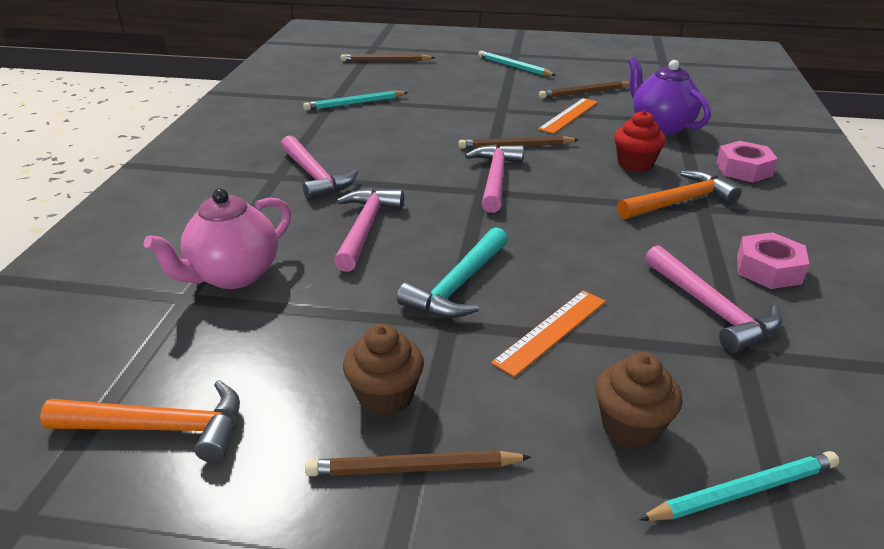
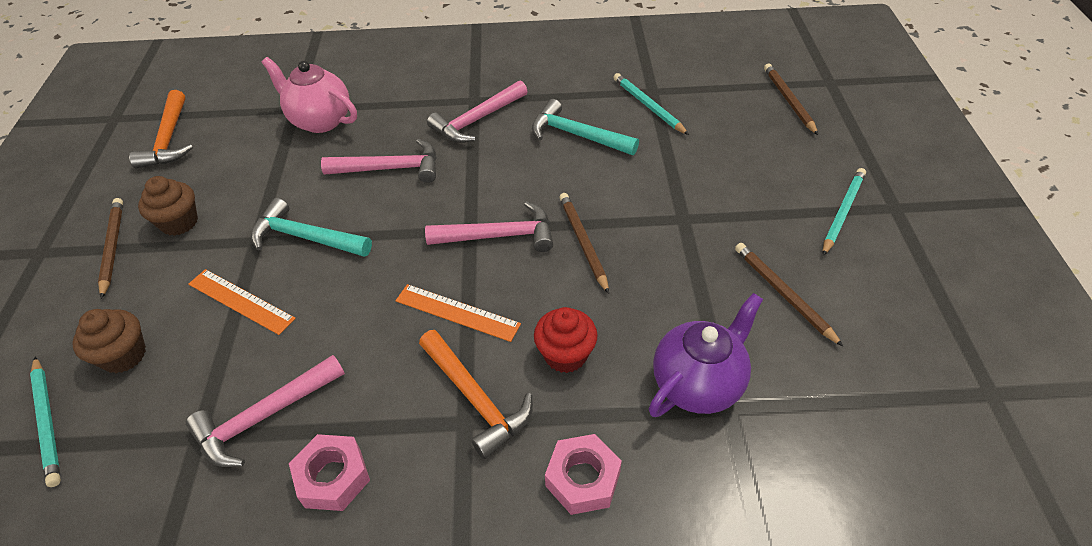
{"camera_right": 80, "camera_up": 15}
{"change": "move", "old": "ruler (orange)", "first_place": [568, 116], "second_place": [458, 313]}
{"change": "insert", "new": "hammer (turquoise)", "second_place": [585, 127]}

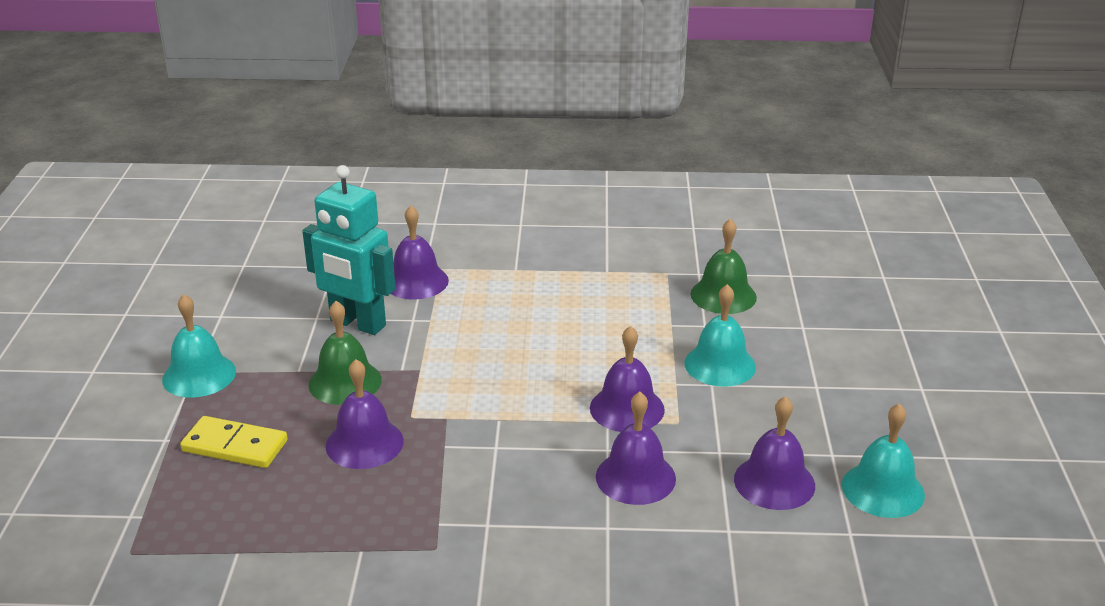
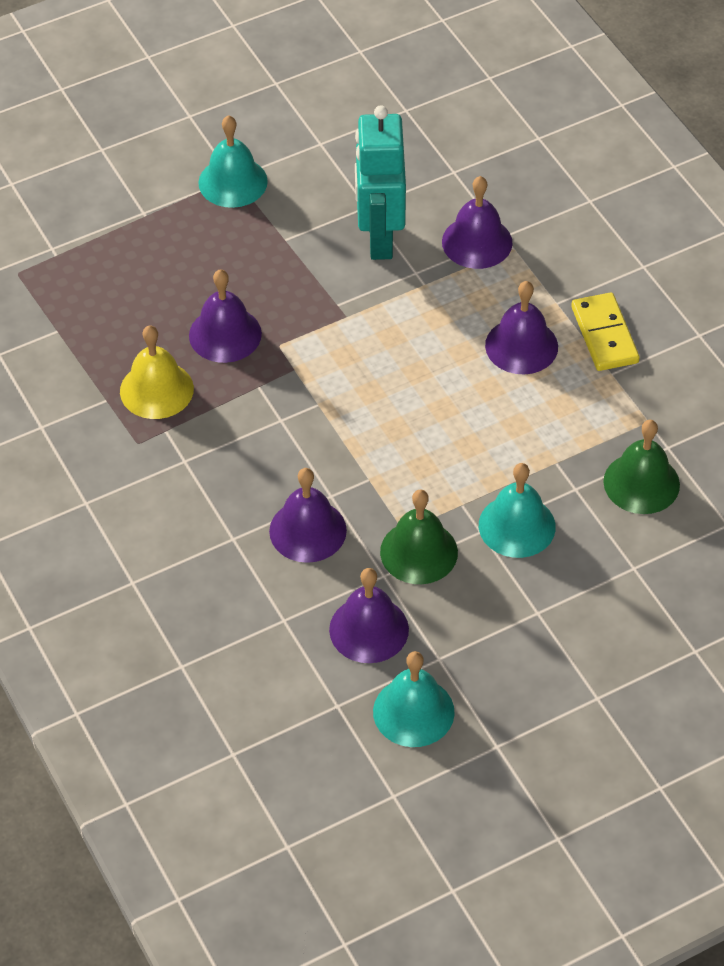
{"camera_right": 60, "camera_up": 20}
{"change": "move", "old": "bell (green)", "first_place": [345, 353], "second_place": [419, 536]}
{"change": "move", "old": "bell (purple)", "first_place": [627, 379], "second_place": [521, 328]}
{"change": "move", "old": "domino (yellow)", "first_place": [234, 442], "second_place": [605, 331]}
{"change": "insert", "new": "bell (yellow)", "second_place": [157, 372]}

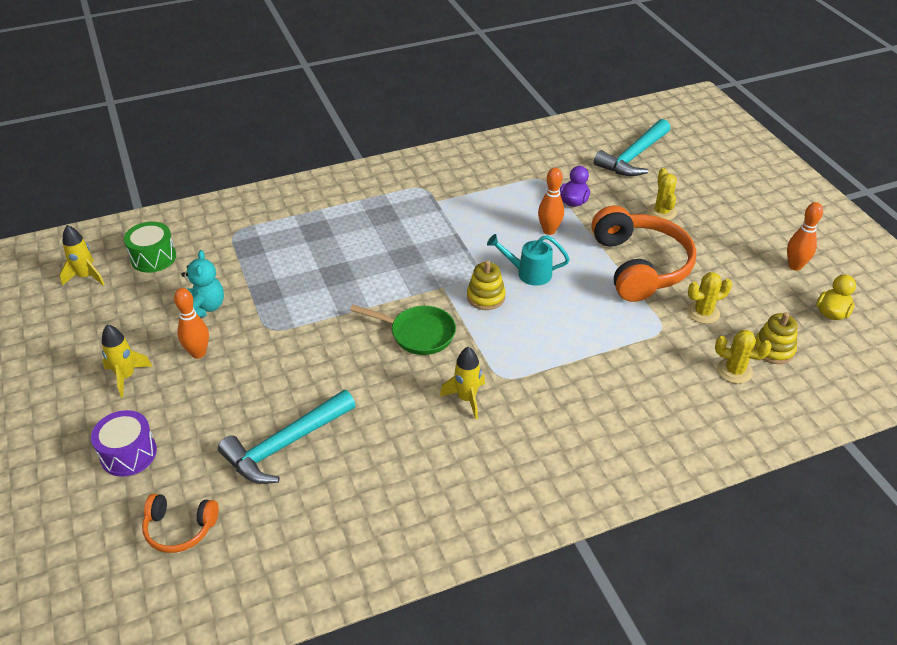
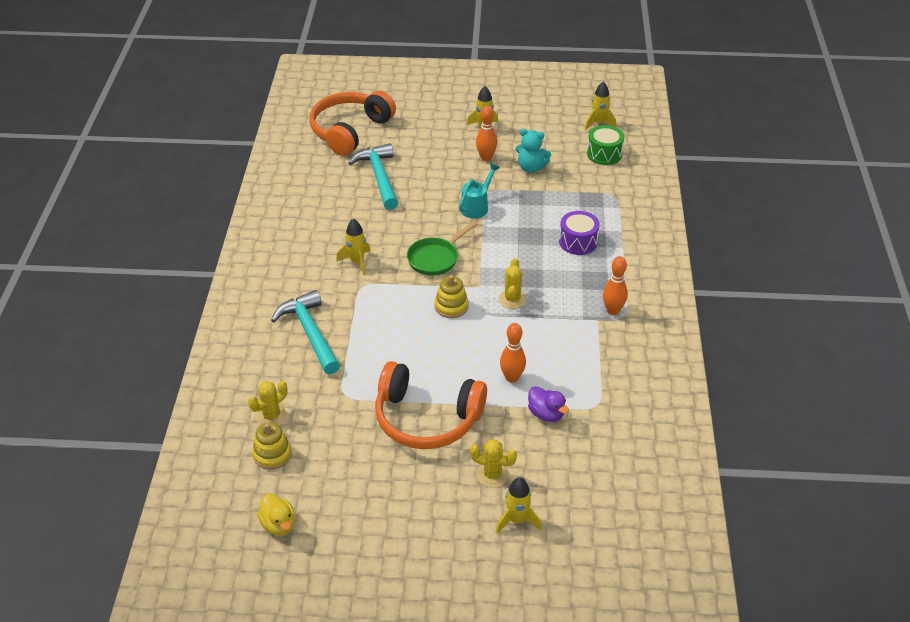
{"camera_right": 115, "camera_up": 0}
{"change": "move", "old": "hammer (turquoise)", "first_place": [632, 147], "second_place": [305, 332]}
{"change": "move", "old": "bowling pin (orange)", "first_place": [805, 236], "second_place": [615, 285]}
{"change": "move", "old": "watering can (turquoise)", "first_place": [528, 260], "second_place": [479, 191]}
{"change": "move", "old": "cactus (yellow)", "first_place": [709, 298], "second_place": [513, 283]}
{"change": "move", "old": "drum (purple)", "first_place": [124, 443], "second_place": [579, 233]}
{"change": "resize", "old": "headphones (orange)", "first_place": [180, 523], "second_place": [353, 123], "factor": 1.98}
{"change": "insert", "new": "rocket (yellow)", "second_place": [518, 505]}

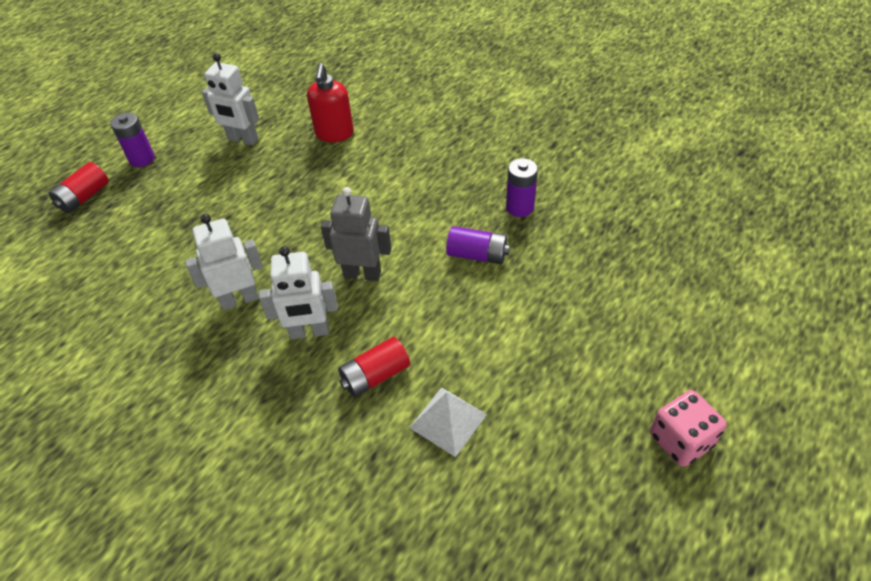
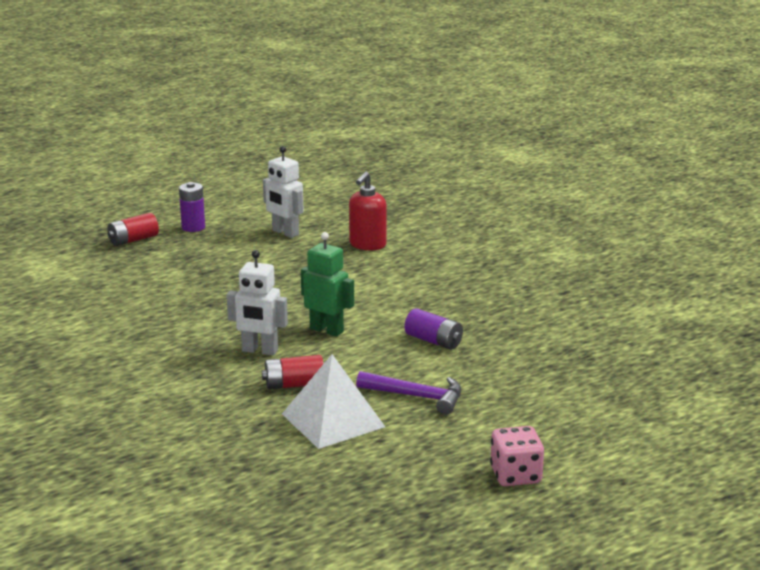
{"camera_right": 20, "camera_up": -25}
{"change": "delete", "old": "battery (purple)", "first_place": [522, 187]}
{"change": "recolor", "old": "robot (grey)", "new": "robot (green)", "first_place": [356, 234], "second_place": [327, 284]}
{"change": "delete", "old": "robot (white)", "first_place": [224, 262]}
{"change": "resize", "old": "pyramid (white)", "first_place": [448, 422], "second_place": [333, 401], "factor": 1.54}
{"change": "insert", "new": "hammer (purple)", "second_place": [408, 393]}

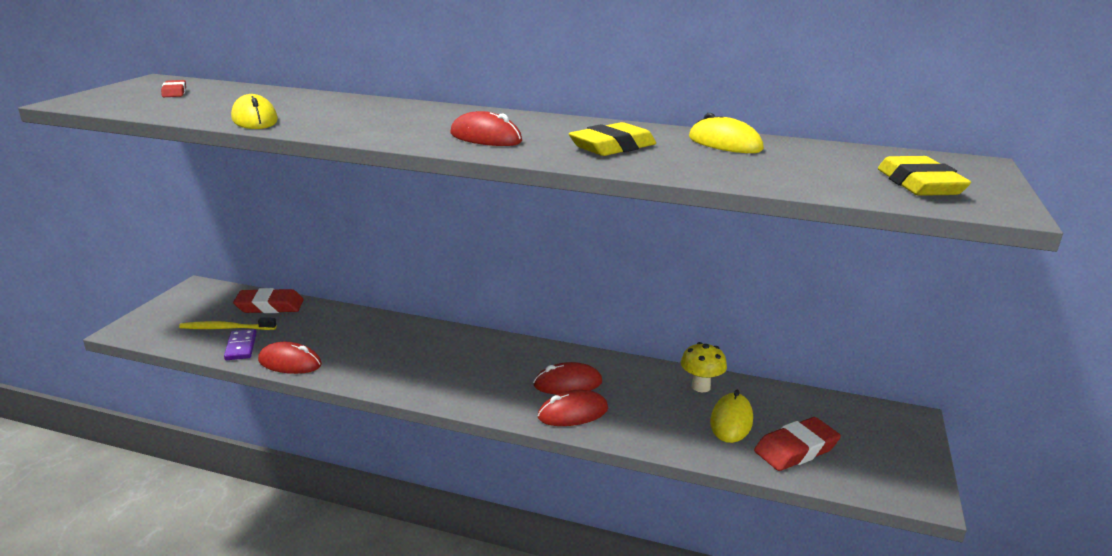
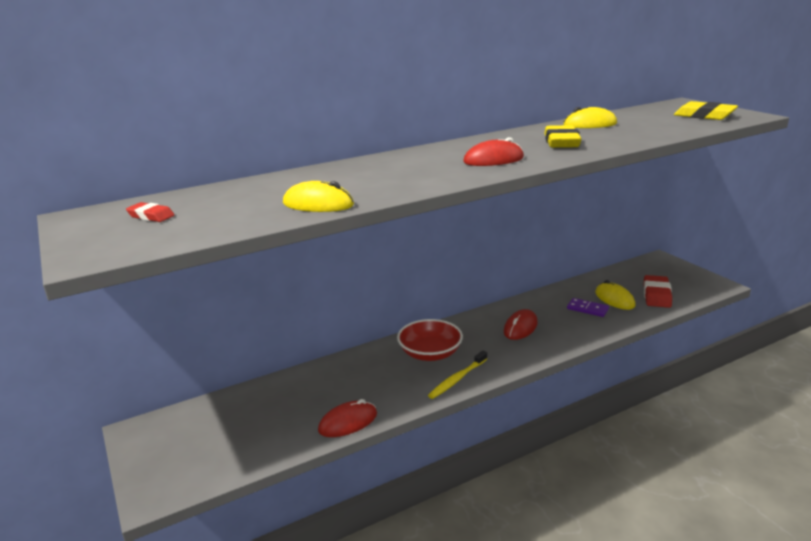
{"camera_right": -45, "camera_up": 0}
{"change": "delete", "old": "eraser (red)", "first_place": [268, 300]}
{"change": "move", "old": "toothbrush (yellow)", "first_place": [227, 324], "second_place": [457, 375]}
{"change": "move", "old": "domino (purple)", "first_place": [240, 344], "second_place": [588, 307]}
{"change": "delete", "old": "mushroom (yellow)", "first_place": [704, 367]}
{"change": "delete", "old": "mouse (red)", "first_place": [573, 408]}
{"change": "insert", "new": "bowl (red)", "second_place": [430, 340]}

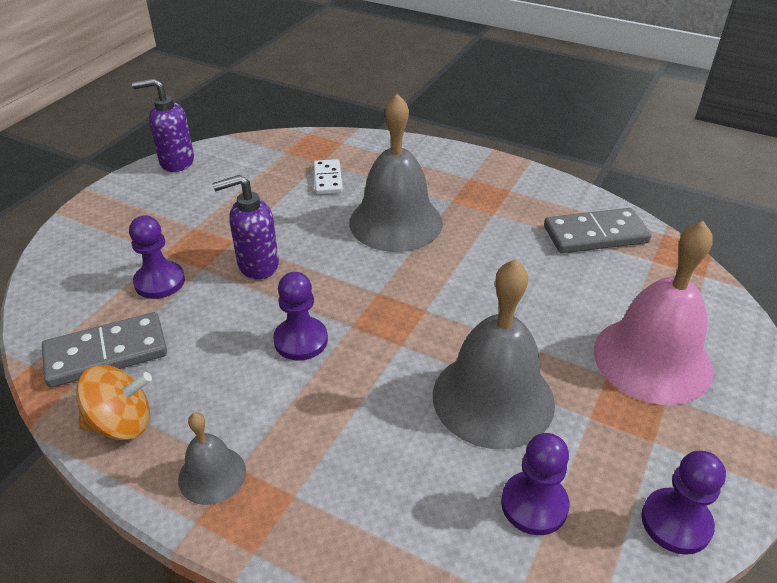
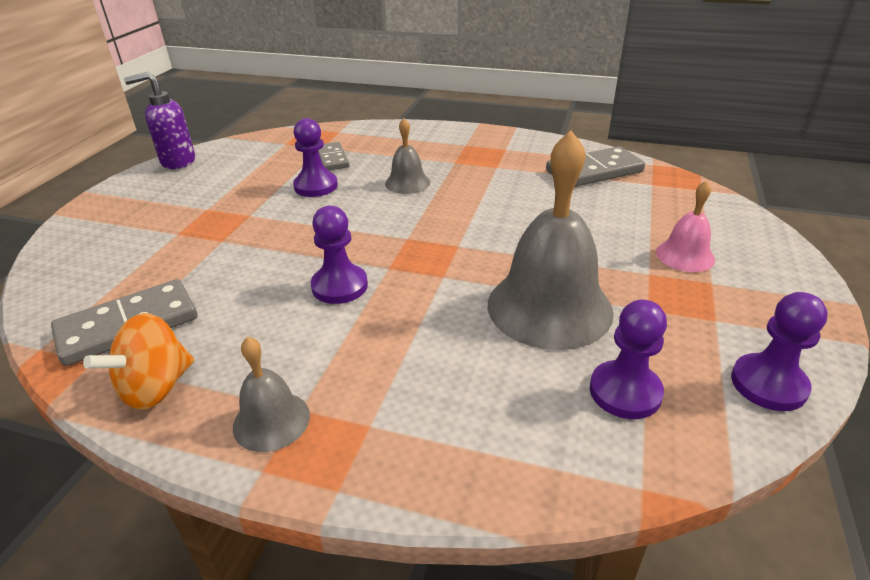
{"camera_right": -10, "camera_up": -5}
{"change": "resize", "old": "bell (grey)", "first_place": [396, 173], "second_place": [407, 156], "factor": 0.5}
{"change": "recolor", "old": "domino (white)", "new": "domino (grey)", "first_place": [328, 177], "second_place": [334, 156]}
{"change": "delete", "old": "soap dispenser (purple)", "first_place": [245, 227]}
{"change": "move", "old": "pawn (purple)", "first_place": [157, 257], "second_place": [315, 157]}
{"change": "resize", "old": "bell (pink)", "first_place": [653, 313], "second_place": [685, 226], "factor": 0.5}
{"change": "rotate", "old": "spinning top (orange)", "first_place": [114, 402], "second_place": [138, 361], "degrees": 150}

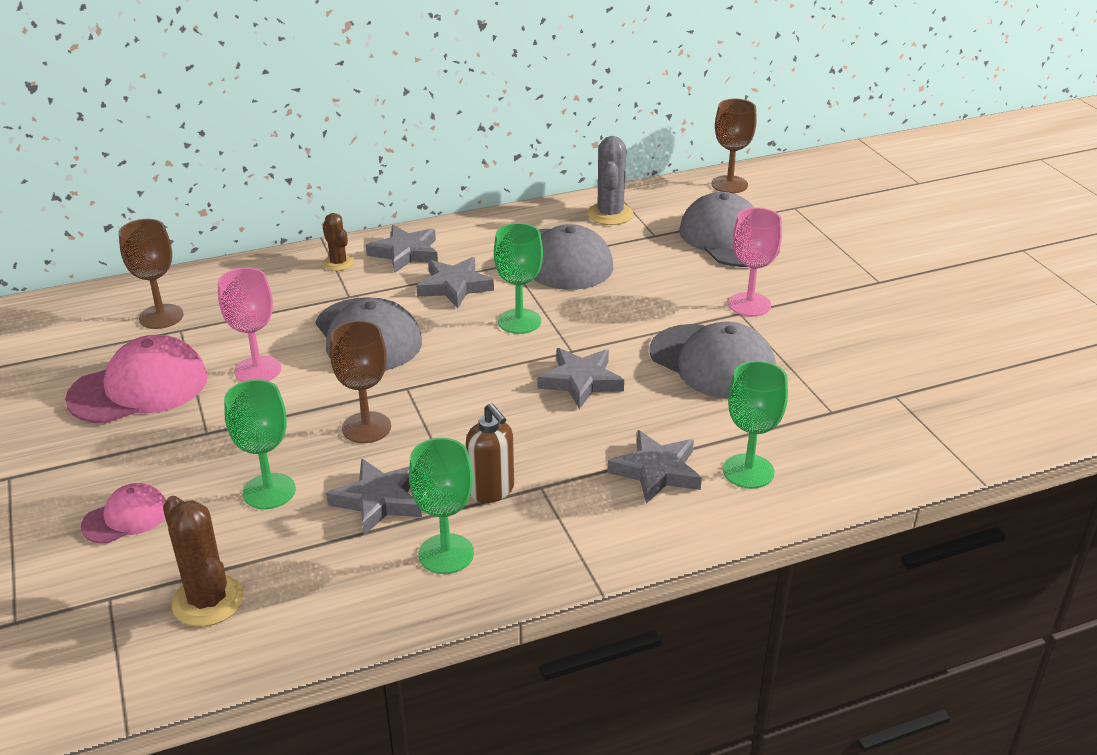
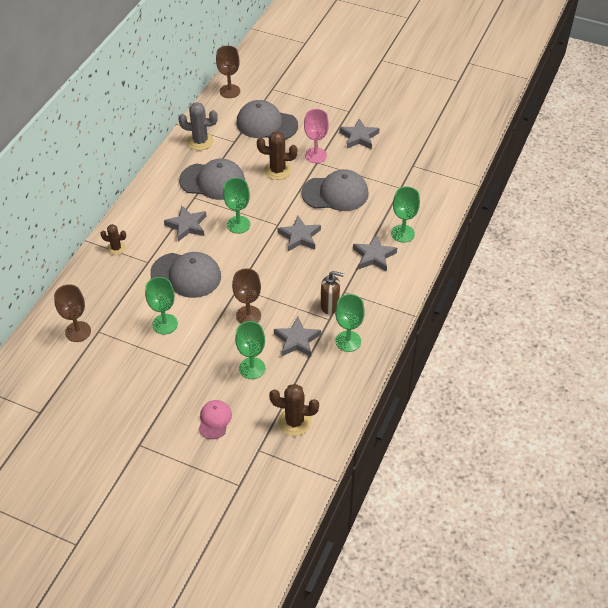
{"camera_right": -45, "camera_up": 15}
{"change": "rotate", "old": "cactus (grey)", "first_place": [610, 180], "second_place": [198, 126], "degrees": -45}
{"change": "move", "old": "star (grey)", "first_place": [402, 249], "second_place": [359, 133]}
{"change": "recolor", "old": "goblet (pink)", "new": "goblet (green)", "first_place": [249, 325], "second_place": [161, 305]}
{"change": "delete", "old": "cap (pink)", "first_place": [136, 379]}
{"change": "insert", "new": "cactus (brown)", "second_place": [277, 155]}

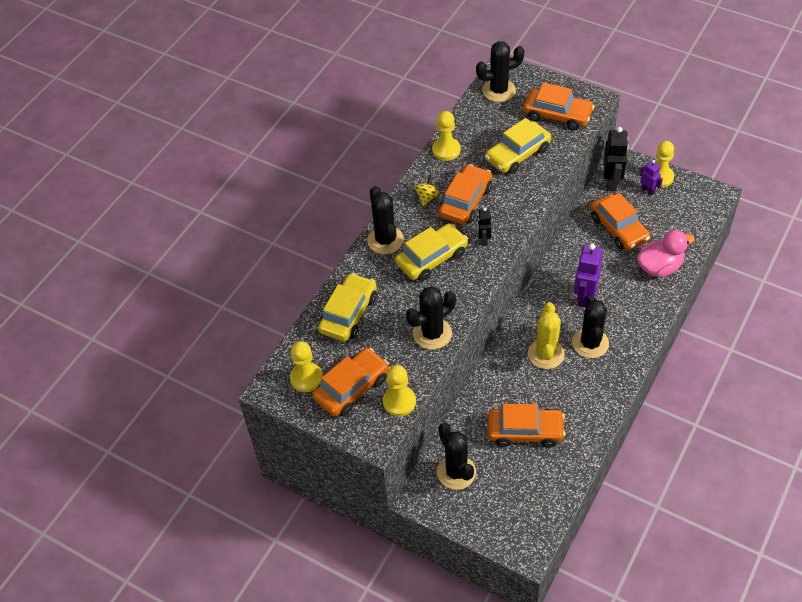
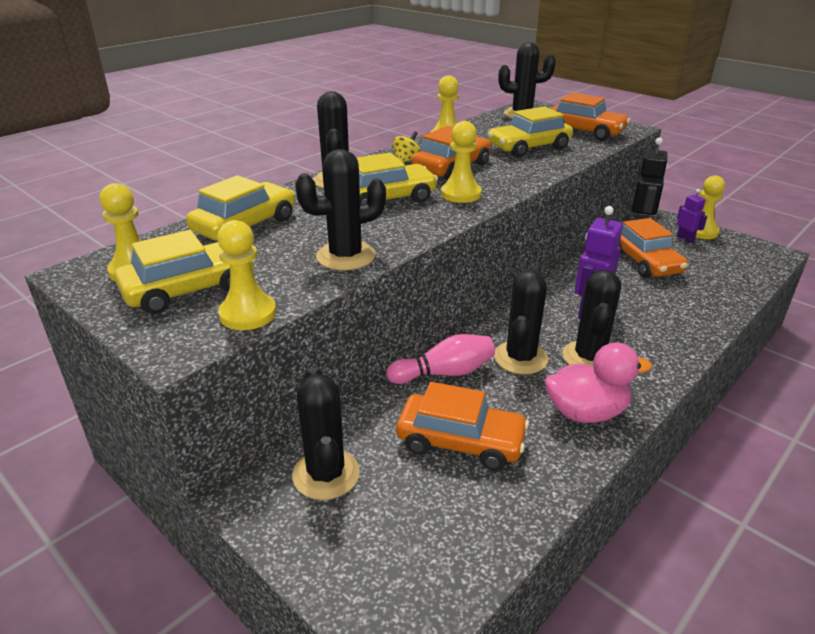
{"camera_right": 10, "camera_up": -20}
{"change": "replace", "old": "robot (black)", "new": "pawn (yellow)", "first_place": [484, 227], "second_place": [461, 162]}
{"change": "move", "old": "duck (pink)", "first_place": [666, 253], "second_place": [598, 383]}
{"change": "recolor", "old": "cactus (yellow)", "new": "cactus (black)", "first_place": [546, 335], "second_place": [521, 322]}
{"change": "recolor", "old": "car (orange)", "new": "car (yellow)", "first_place": [351, 382], "second_place": [184, 272]}
{"change": "insert", "new": "bowling pin (pink)", "second_place": [440, 359]}

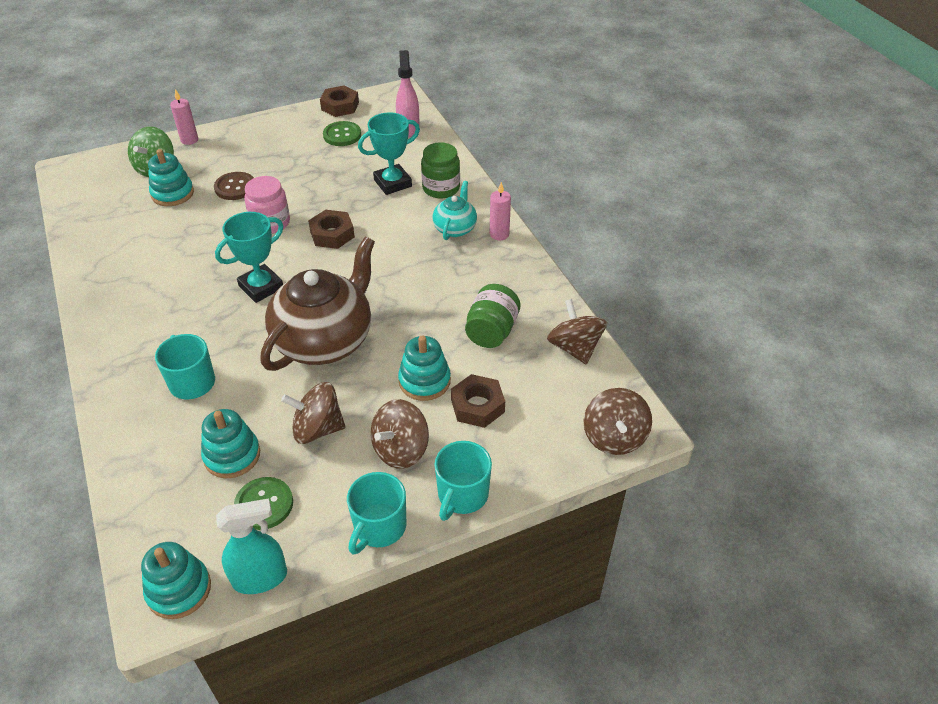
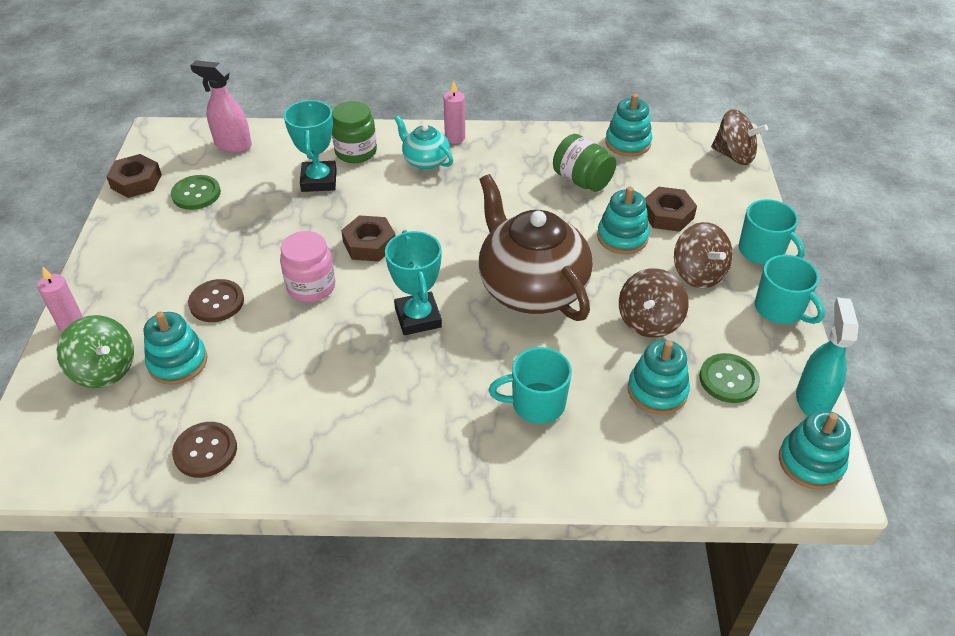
{"camera_right": -65, "camera_up": 0}
{"change": "replace", "old": "spinning top (brown)", "new": "stacking toy (turquoise)", "first_place": [577, 332], "second_place": [628, 125]}
{"change": "insert", "new": "button (brown)", "second_place": [204, 450]}

